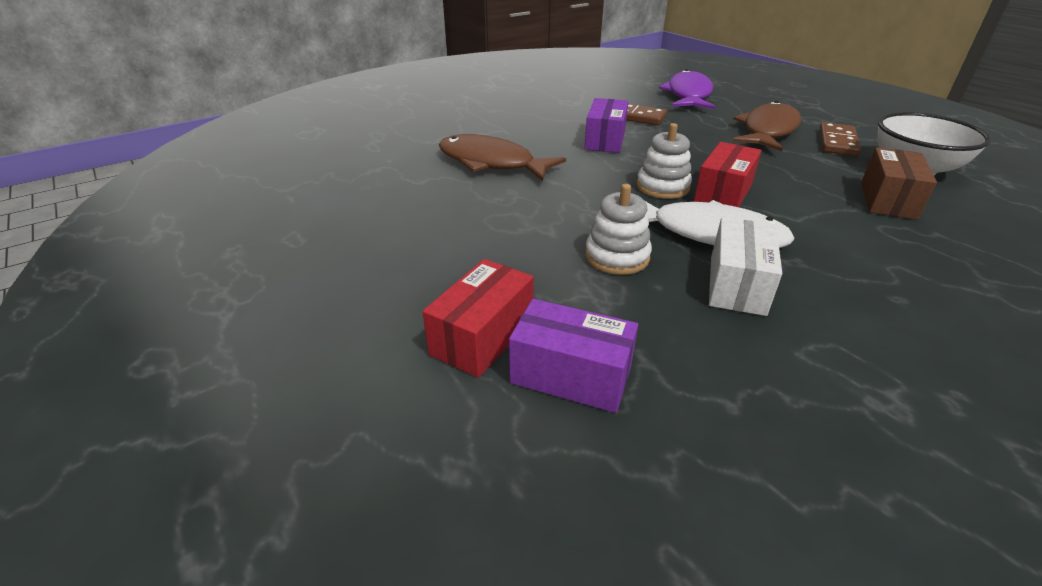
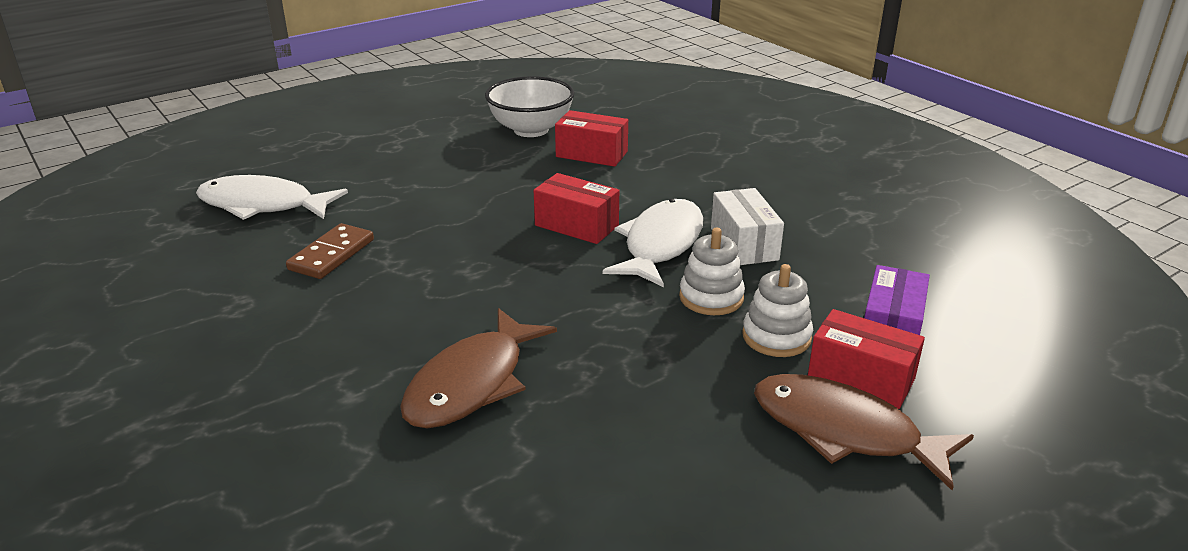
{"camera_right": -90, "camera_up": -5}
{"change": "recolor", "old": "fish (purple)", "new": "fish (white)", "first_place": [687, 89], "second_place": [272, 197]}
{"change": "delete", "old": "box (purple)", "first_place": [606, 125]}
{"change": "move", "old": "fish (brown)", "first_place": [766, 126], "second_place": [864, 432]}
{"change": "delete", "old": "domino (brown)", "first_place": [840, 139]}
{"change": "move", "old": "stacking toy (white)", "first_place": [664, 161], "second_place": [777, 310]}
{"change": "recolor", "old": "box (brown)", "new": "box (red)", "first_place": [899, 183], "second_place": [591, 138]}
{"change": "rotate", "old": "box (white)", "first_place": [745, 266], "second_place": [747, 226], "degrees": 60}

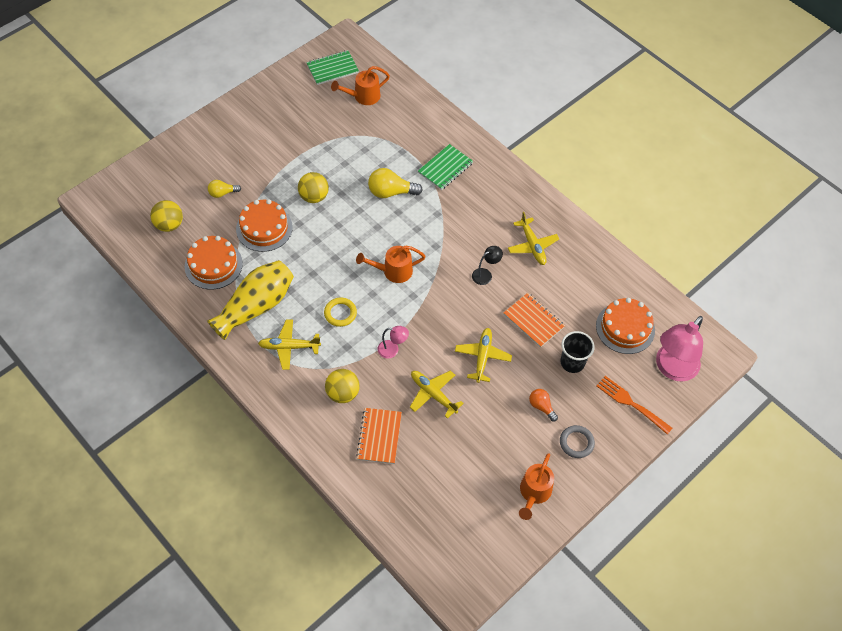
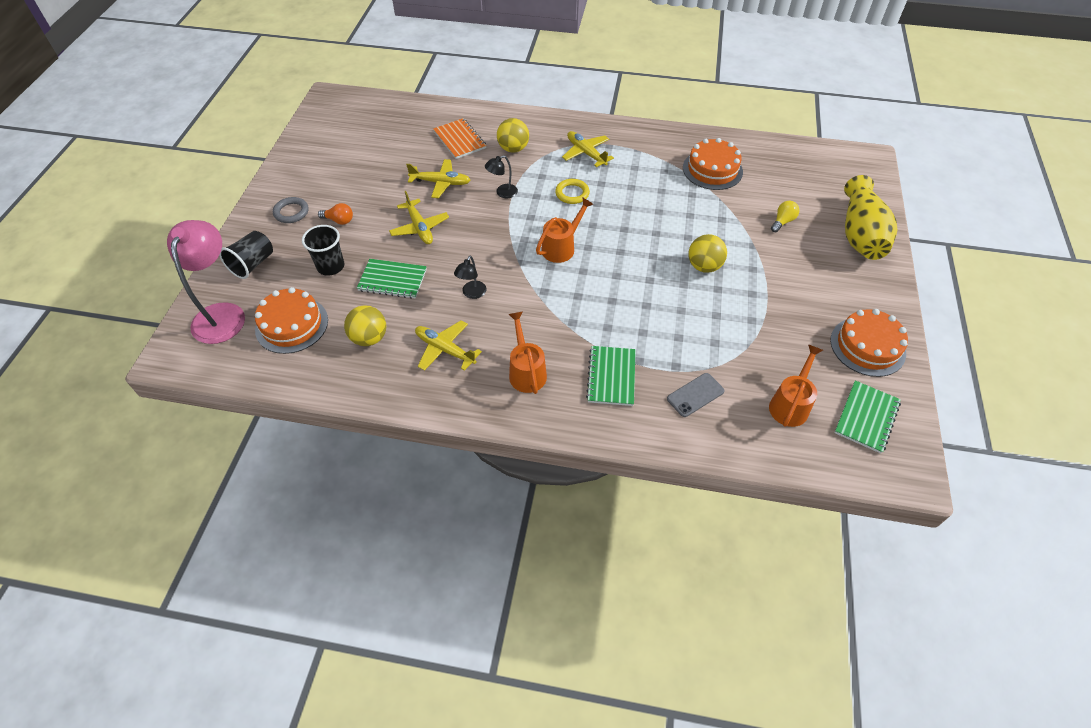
{"camera_right": 145, "camera_up": -5}
{"change": "delete", "old": "light bulb (yellow)", "first_place": [395, 183]}
{"change": "move", "old": "cake (orange)", "first_place": [264, 225], "second_place": [869, 343]}
{"change": "move", "old": "ball (yellow)", "first_place": [166, 216], "second_place": [365, 325]}
{"change": "move", "old": "vase (yellow)", "first_place": [250, 300], "second_place": [870, 217]}
{"change": "recolor", "old": "notebook (orange)", "new": "notebook (green)", "first_place": [534, 320], "second_place": [392, 279]}
{"change": "rotate", "old": "plane (yellow)", "first_place": [289, 344], "second_place": [588, 149], "degrees": -90}
{"change": "recolor", "old": "lamp (pink)", "new": "lamp (black)", "first_place": [393, 342], "second_place": [501, 177]}
{"change": "replace", "old": "fork (orange)", "new": "cup (black)", "first_place": [634, 405], "second_place": [246, 255]}
{"change": "move", "old": "watering can (orange)", "first_place": [536, 486], "second_place": [528, 352]}
{"change": "insert", "new": "phone (grey)", "second_place": [696, 395]}

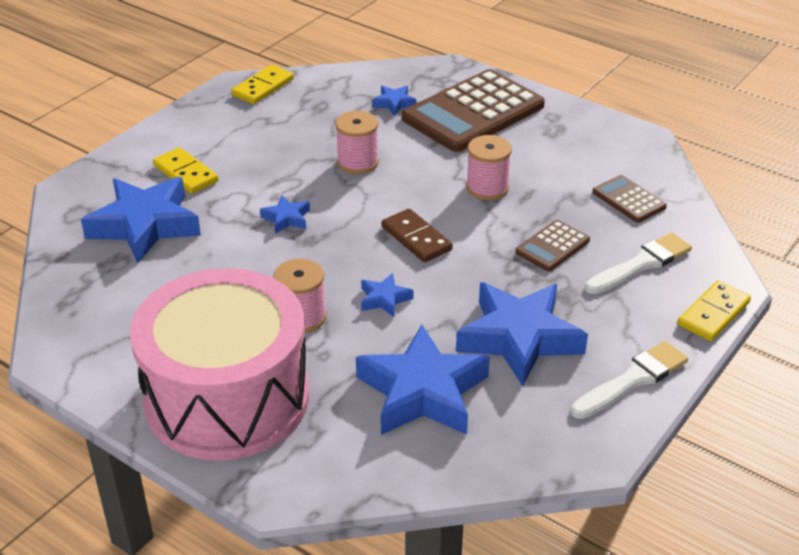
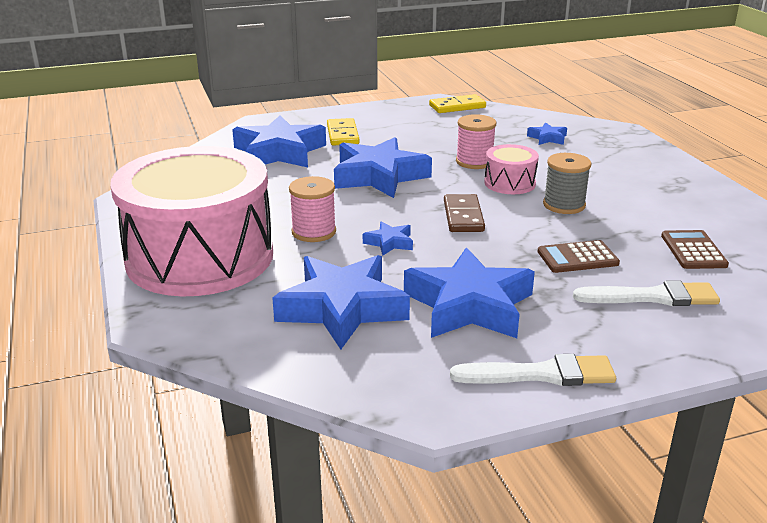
{"camera_right": 35, "camera_up": -10}
{"change": "delete", "old": "calculator (brown)", "first_place": [473, 110]}
{"change": "recolor", "old": "spool (pink)", "new": "spool (grey)", "first_place": [489, 167], "second_place": [567, 183]}
{"change": "resize", "old": "star (blue)", "first_place": [285, 214], "second_place": [383, 167], "factor": 2.25}
{"change": "delete", "old": "domino (yellow)", "first_place": [714, 311]}
{"change": "insert", "new": "drum (pink)", "second_place": [511, 169]}

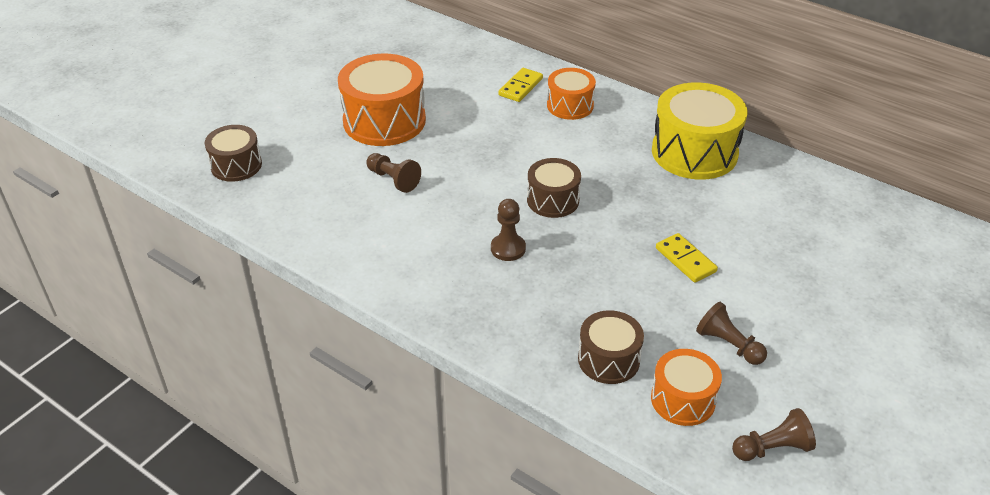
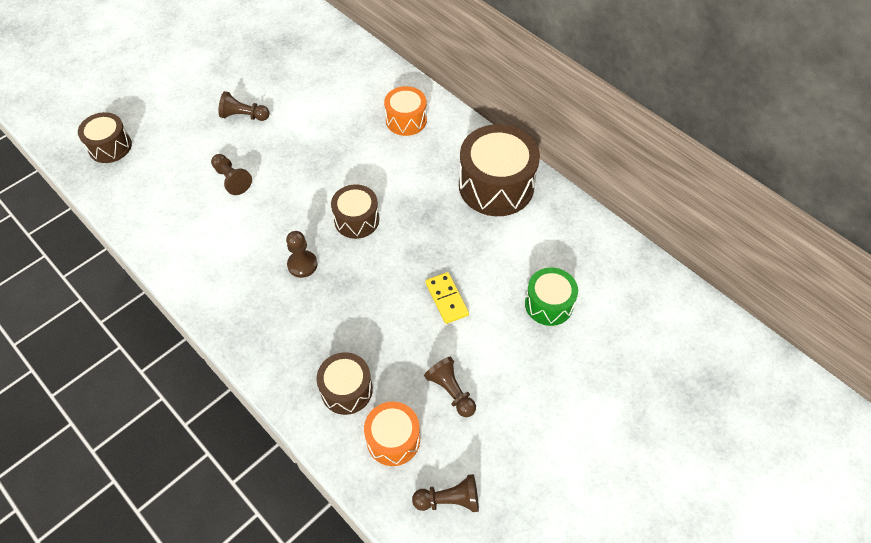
{"camera_right": 10, "camera_up": 15}
{"change": "replace", "old": "drum (orange)", "new": "pawn (brown)", "first_place": [382, 99], "second_place": [243, 106]}
{"change": "delete", "old": "domino (yellow)", "first_place": [520, 85]}
{"change": "recolor", "old": "drum (yellow)", "new": "drum (brown)", "first_place": [699, 131], "second_place": [499, 170]}
{"change": "insert", "new": "drum (green)", "second_place": [551, 297]}

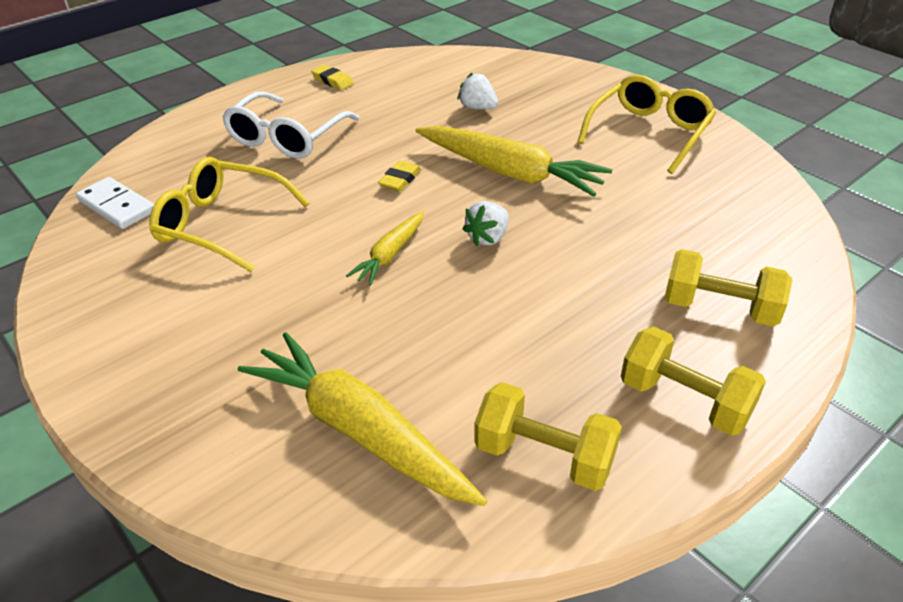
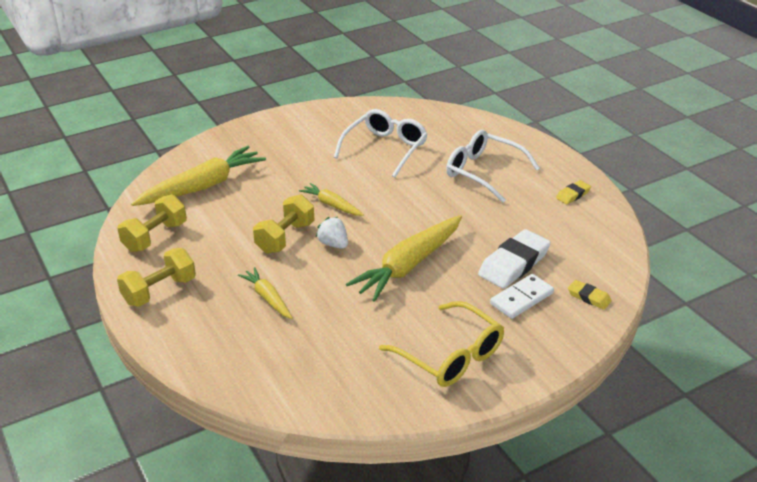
{"camera_right": 100, "camera_up": -5}
{"change": "replace", "old": "strawberry (white)", "new": "eraser (white)", "first_place": [477, 91], "second_place": [514, 259]}
{"change": "recolor", "old": "glasses (yellow)", "new": "glasses (white)", "first_place": [229, 214], "second_place": [381, 143]}
{"change": "move", "old": "eraser (yellow)", "first_place": [399, 176], "second_place": [590, 295]}
{"change": "move", "old": "domino (white)", "first_place": [115, 203], "second_place": [522, 296]}
{"change": "move", "old": "dumbbell (yellow)", "first_place": [728, 288], "second_place": [284, 224]}
{"change": "insert", "new": "carrot (yellow)", "second_place": [265, 293]}

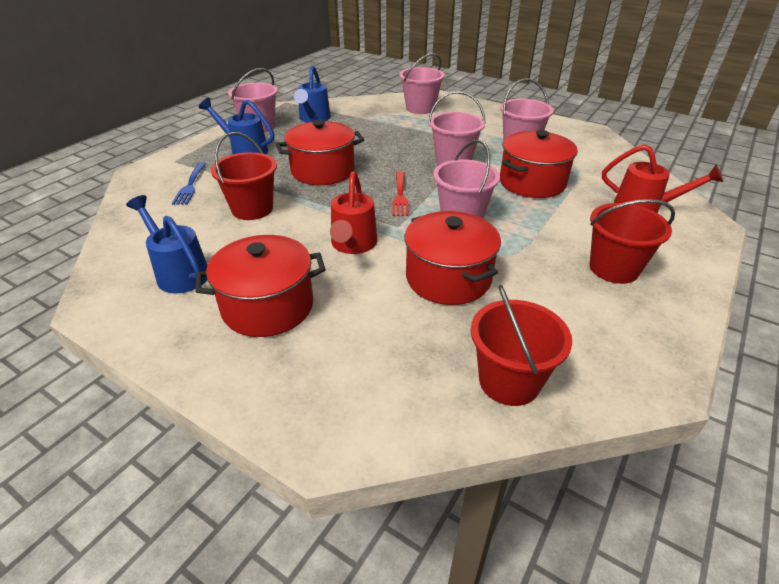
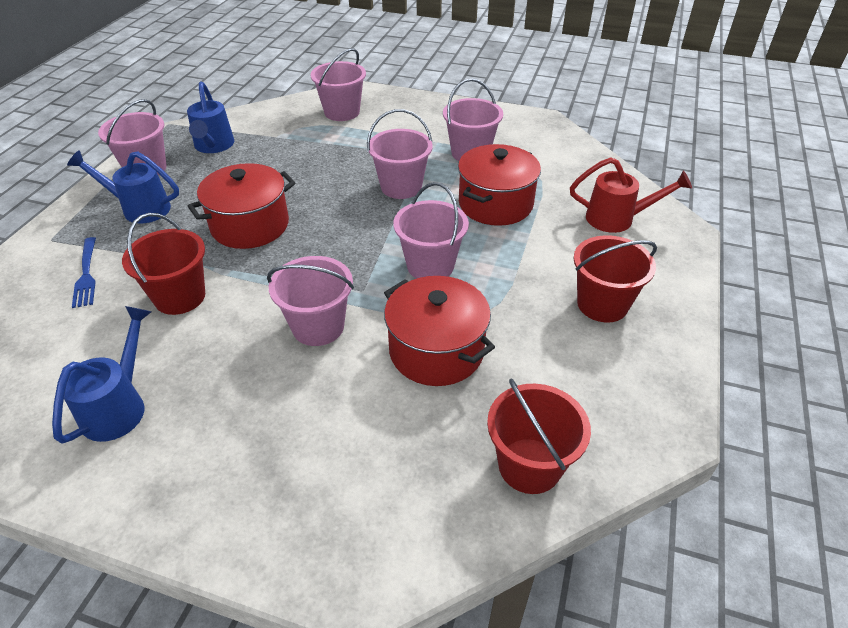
{"camera_right": -15, "camera_up": 5}
{"change": "replace", "old": "watering can (red)", "new": "bucket (pink)", "first_place": [353, 212], "second_place": [310, 301]}
{"change": "delete", "old": "fork (red)", "first_place": [400, 193]}
{"change": "rotate", "old": "watering can (blue)", "first_place": [166, 244], "second_place": [101, 375], "degrees": 75}
{"change": "delete", "old": "pot (red)", "first_place": [260, 286]}

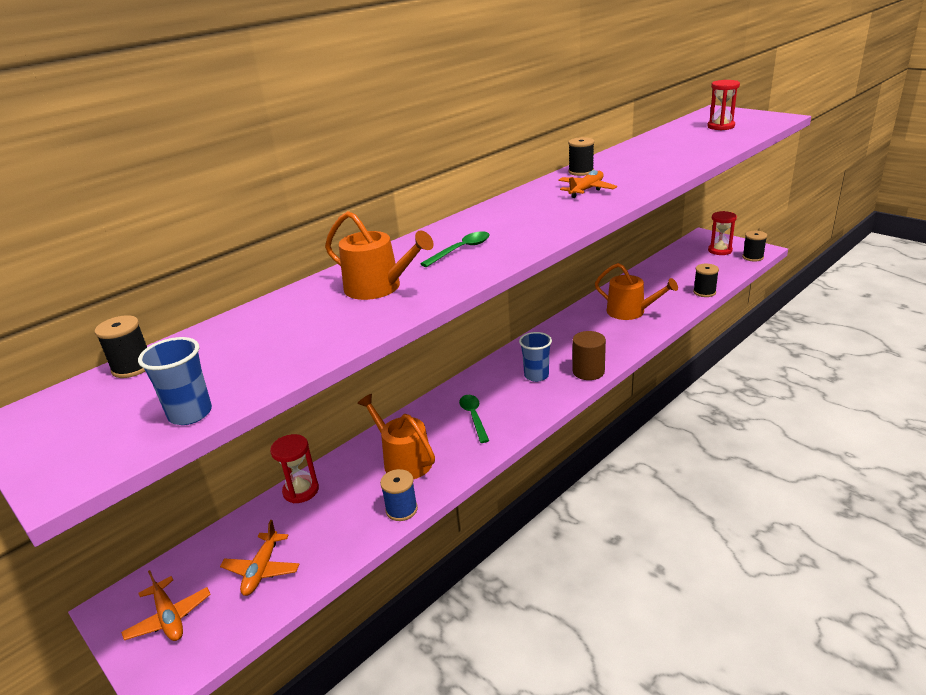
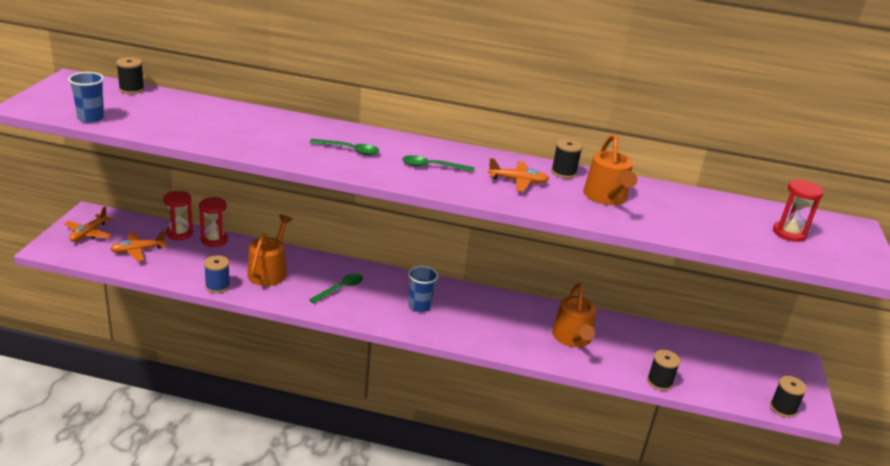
{"camera_right": 50, "camera_up": 0}
{"change": "move", "old": "watering can (orange)", "first_place": [379, 255], "second_place": [610, 169]}
{"change": "move", "old": "hourglass (red)", "first_place": [722, 233], "second_place": [178, 215]}
{"change": "delete", "old": "cylinder (brown)", "first_place": [589, 355]}
{"change": "insert", "new": "spoon (green)", "second_place": [438, 163]}

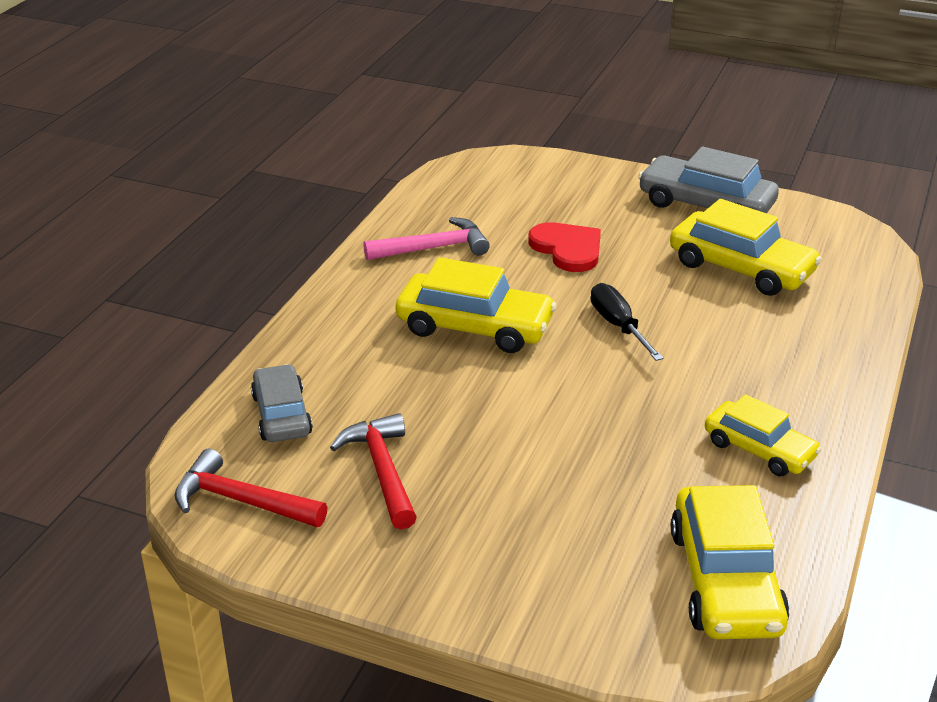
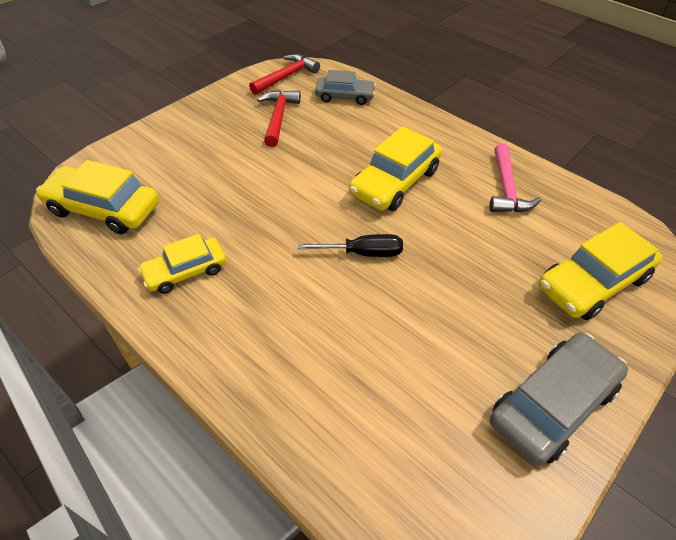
{"camera_right": 110, "camera_up": 15}
{"change": "move", "old": "car (yellow)", "first_place": [746, 247], "second_place": [600, 271]}
{"change": "delete", "old": "heart (red)", "first_place": [564, 247]}
{"change": "rotate", "old": "hammer (red)", "first_place": [373, 471], "second_place": [279, 118], "degrees": -90}

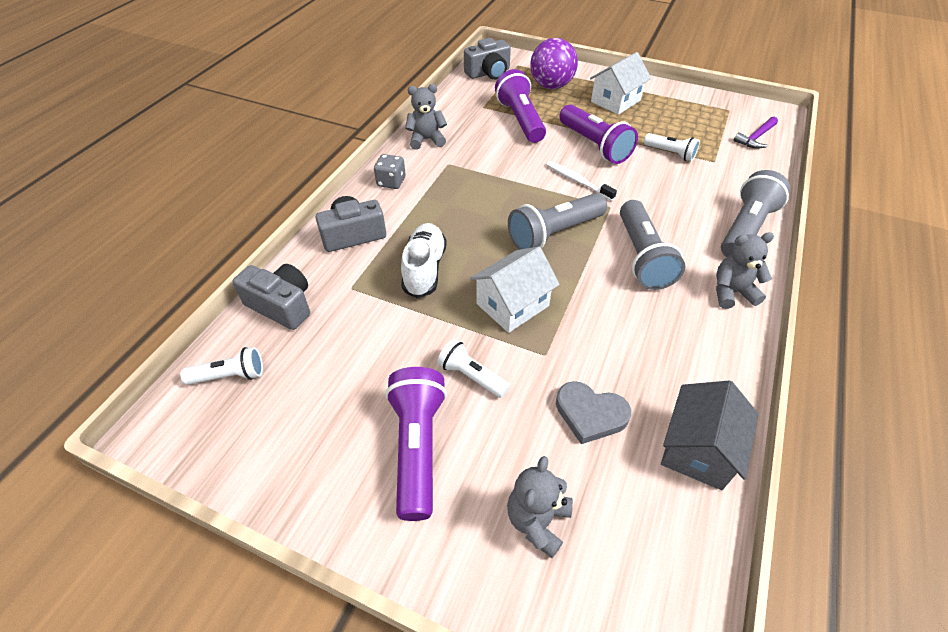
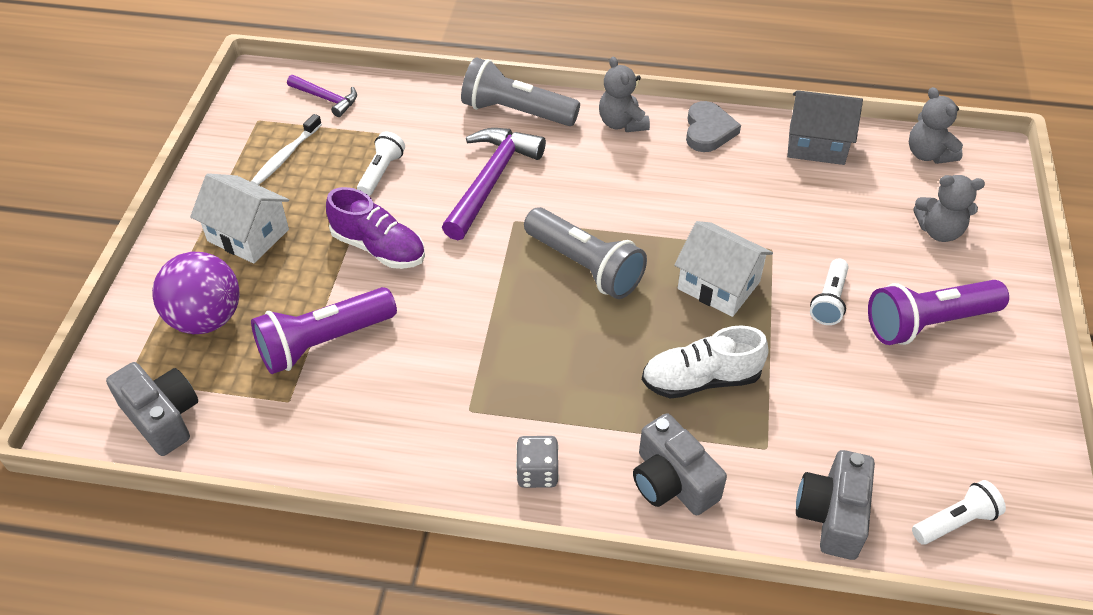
{"camera_right": -105, "camera_up": 0}
{"change": "move", "old": "teddy bear (grey)", "first_place": [426, 117], "second_place": [936, 125]}
{"change": "replace", "old": "flashlight (purple)", "new": "shoe (purple)", "first_place": [598, 134], "second_place": [375, 228]}
{"change": "move", "old": "toothbrush (white)", "first_place": [581, 181], "second_place": [286, 149]}
{"change": "delete", "old": "flashlight (grey)", "first_place": [652, 245]}
{"change": "rotate", "old": "flashlight (white)", "first_place": [221, 366], "second_place": [959, 512], "degrees": 90}
{"change": "move", "old": "heart (grey)", "first_place": [593, 412], "second_place": [713, 126]}
{"change": "insert", "new": "hammer (purple)", "second_place": [494, 184]}

